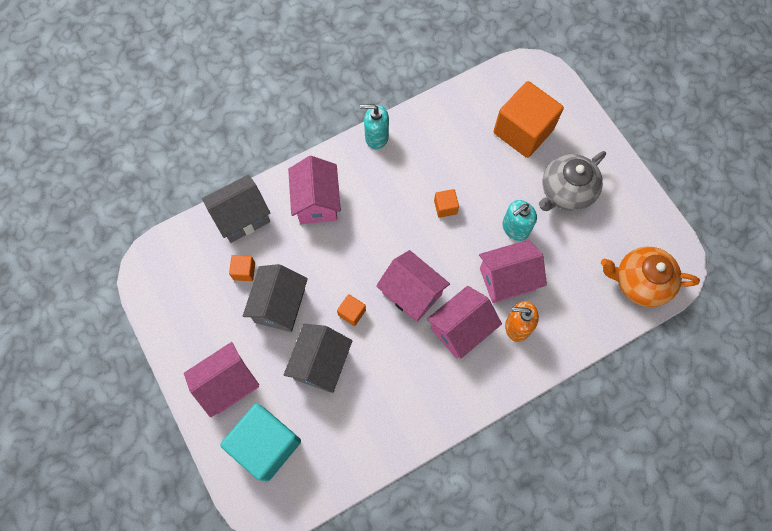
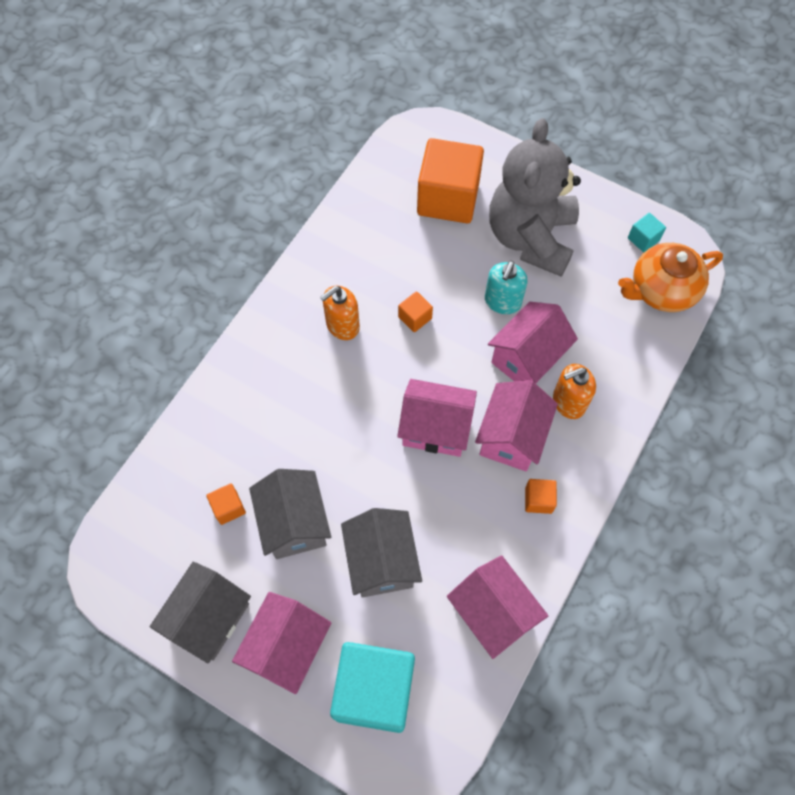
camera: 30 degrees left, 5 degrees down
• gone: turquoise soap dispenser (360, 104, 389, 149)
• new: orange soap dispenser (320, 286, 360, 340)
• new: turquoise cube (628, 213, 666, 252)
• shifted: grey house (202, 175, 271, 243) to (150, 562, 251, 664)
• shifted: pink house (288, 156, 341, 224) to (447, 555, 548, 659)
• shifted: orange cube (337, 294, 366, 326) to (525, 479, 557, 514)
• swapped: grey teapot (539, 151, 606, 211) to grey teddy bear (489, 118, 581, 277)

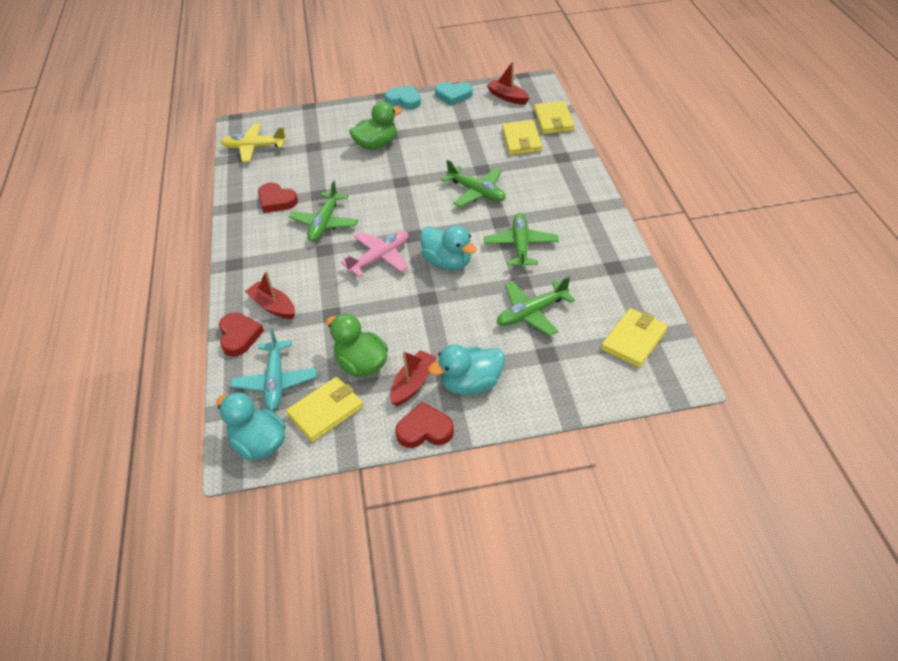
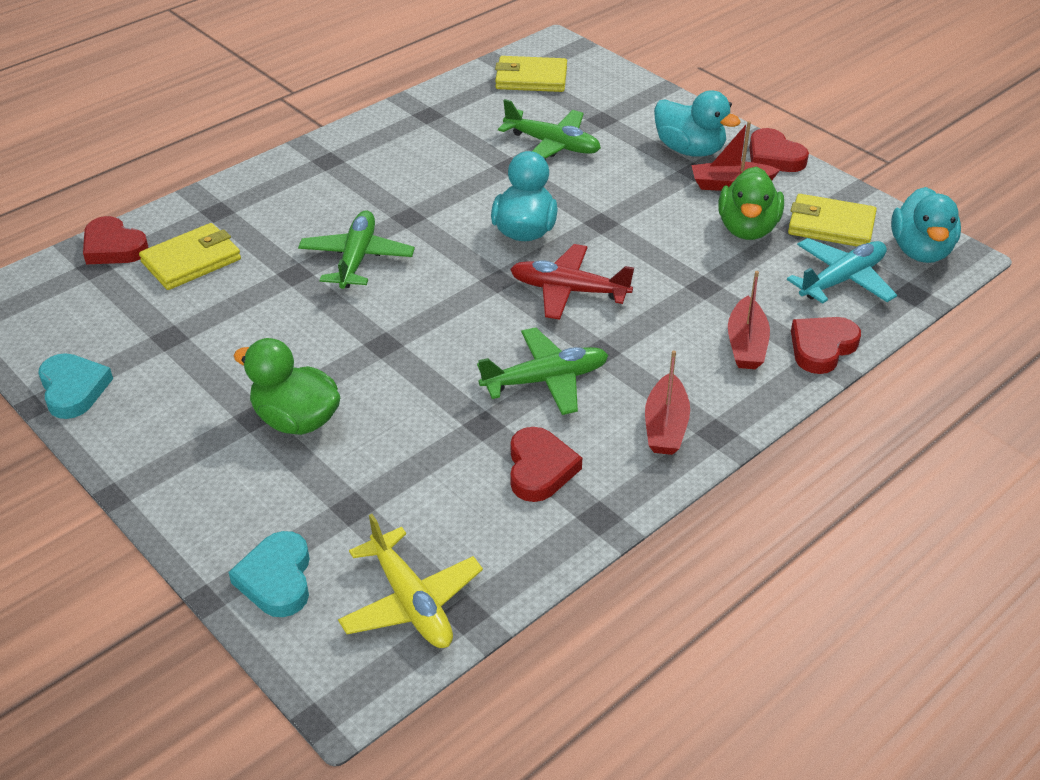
camera: 125 degrees left, 5 degrees down
• gone: green plane (484, 213, 559, 269)
• shifted: turquoise heart (385, 85, 421, 109) to (228, 531, 310, 617)
• shifted: red boat (486, 61, 529, 105) to (645, 350, 690, 455)
• swapped: yellow wallet (534, 101, 575, 134) to red heart (83, 216, 149, 264)
• repainted: pink plane (340, 231, 408, 277) to red plane (510, 244, 634, 320)

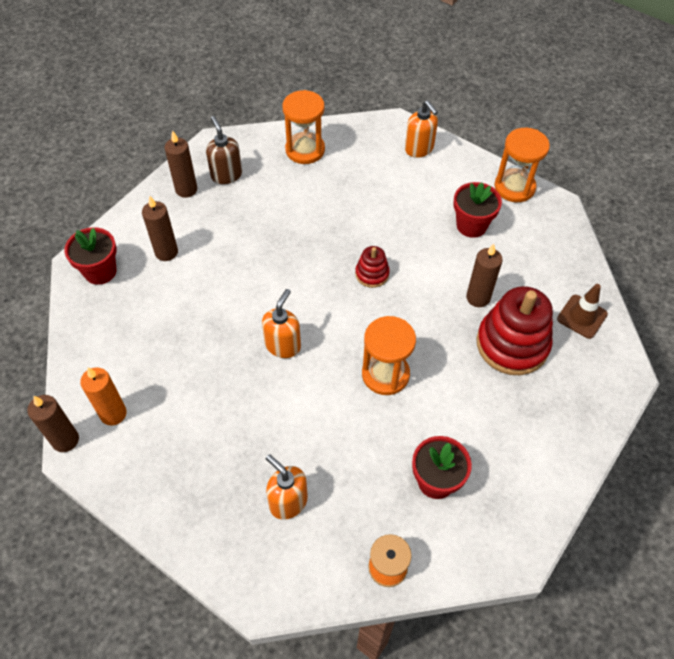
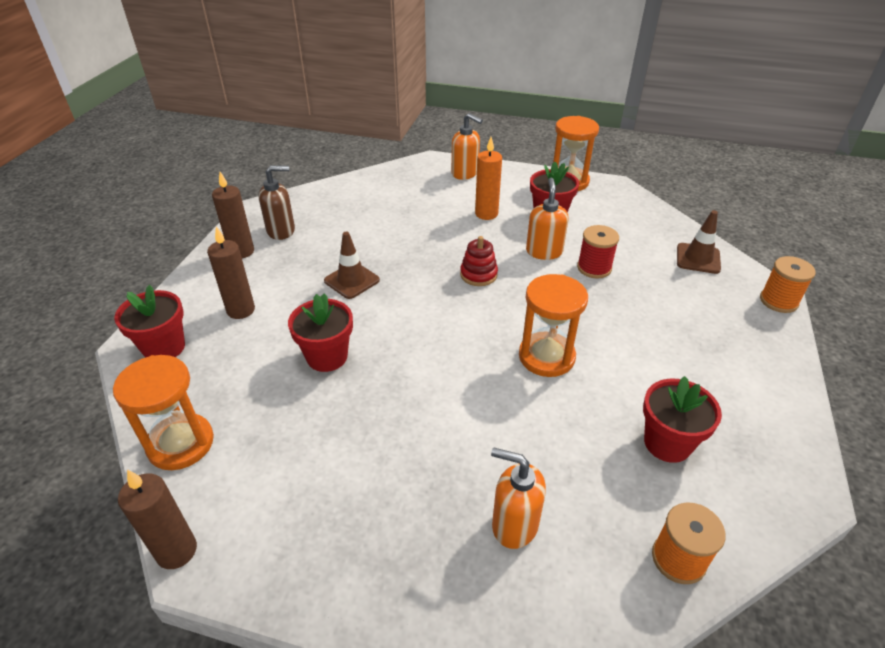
camera: 20 degrees left, 15 degrees down
• gone: red stacking toy (477, 286, 553, 375)
• new: red flower pot (288, 293, 353, 372)
• new: brown traffic cone (324, 232, 380, 299)
• new: orange spool (760, 256, 816, 313)
• shifted: orange candle (80, 367, 127, 426) to (475, 137, 502, 220)
• shifted: orange soap dispenser (262, 289, 301, 358) to (526, 178, 569, 260)
• shifted: orange hourglass (282, 90, 325, 164) to (113, 355, 214, 470)
• swapped: brown candle (466, 244, 503, 307) to red spool (577, 225, 619, 279)
• rotated: brown soap dispenser (206, 116, 242, 184) = (259, 165, 295, 240) 120 degrees clockwise

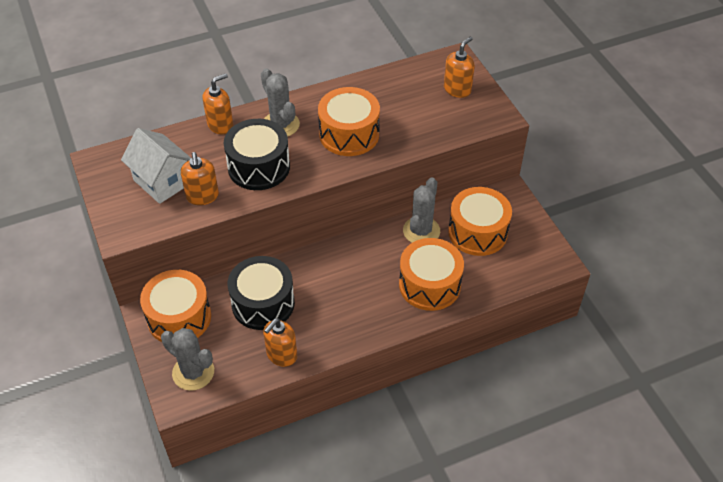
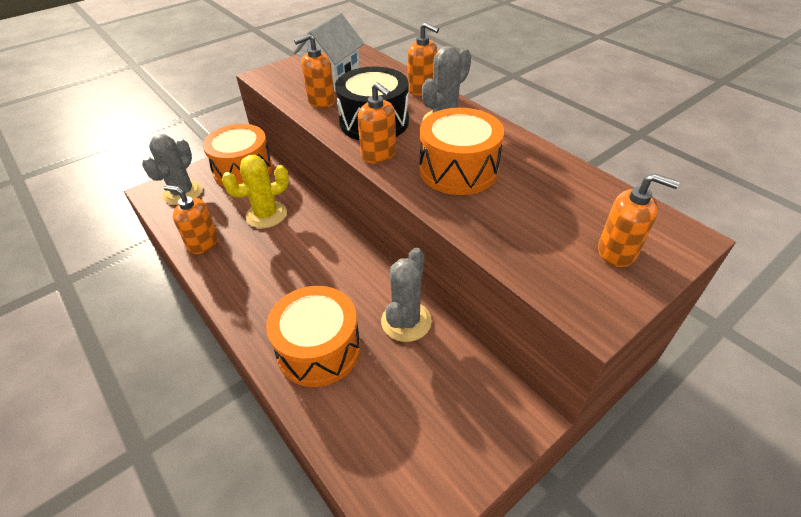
camera: 75 degrees right, 5 degrees down
• gone: orange drum (448, 187, 512, 256)
• new: orange soap dispenser (357, 82, 396, 163)
• swapped: black drum (228, 256, 295, 330) to yellow cactus (222, 155, 289, 228)
• rotated: grey cactus (403, 178, 440, 243) = (381, 248, 432, 342) 75 degrees counterclockwise

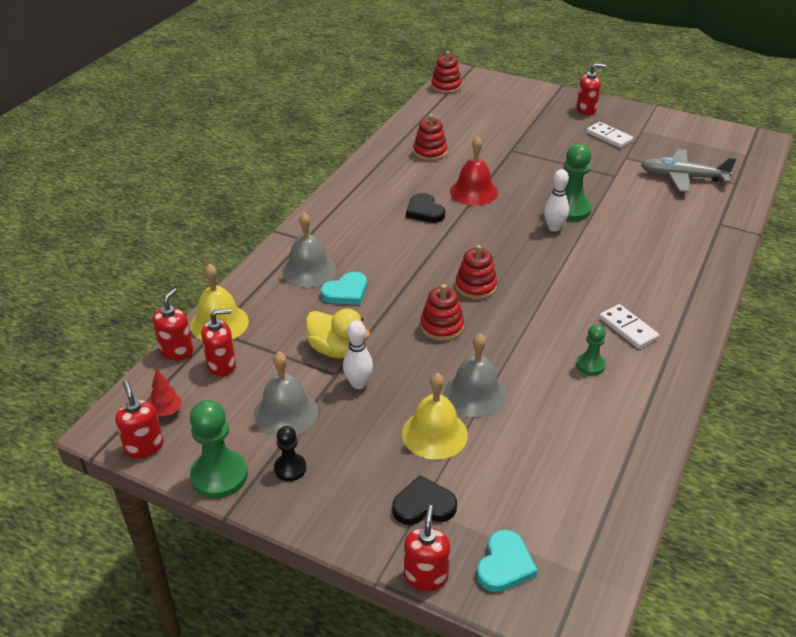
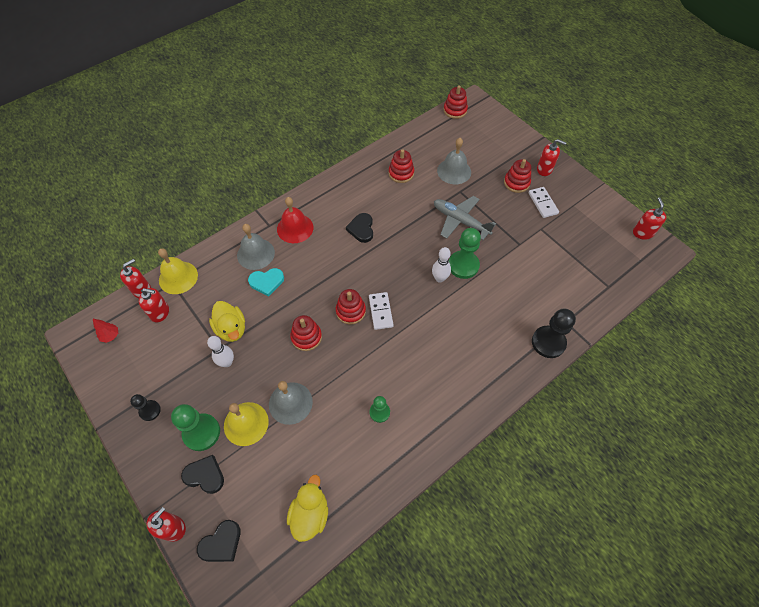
camera: 25 degrees right, 20 degrees up
• new: yellow duck (287, 475, 328, 542)
• new: red stacking toy (504, 159, 531, 193)
• new: black pawn (532, 309, 576, 358)
• shifted: red soap dispenser (115, 381, 164, 458) to (633, 197, 667, 240)
• shifted: green pawn (190, 400, 248, 499) to (171, 404, 220, 451)
• shifted: grey bell (254, 352, 318, 436) to (437, 138, 471, 184)
• shifted: red bell (450, 136, 498, 206) to (277, 197, 313, 243)
• shifted: white domino (599, 304, 659, 349) to (369, 292, 393, 330)
• shifted: grey plane (641, 149, 736, 193) to (434, 196, 496, 240)
• repainted: turquoise heart (477, 530, 538, 592) to black heart (197, 520, 241, 562)

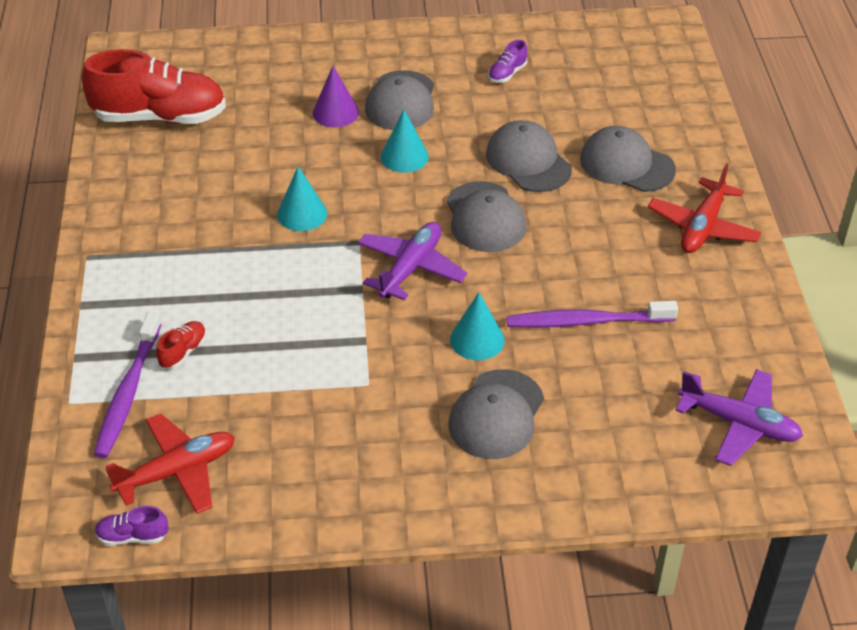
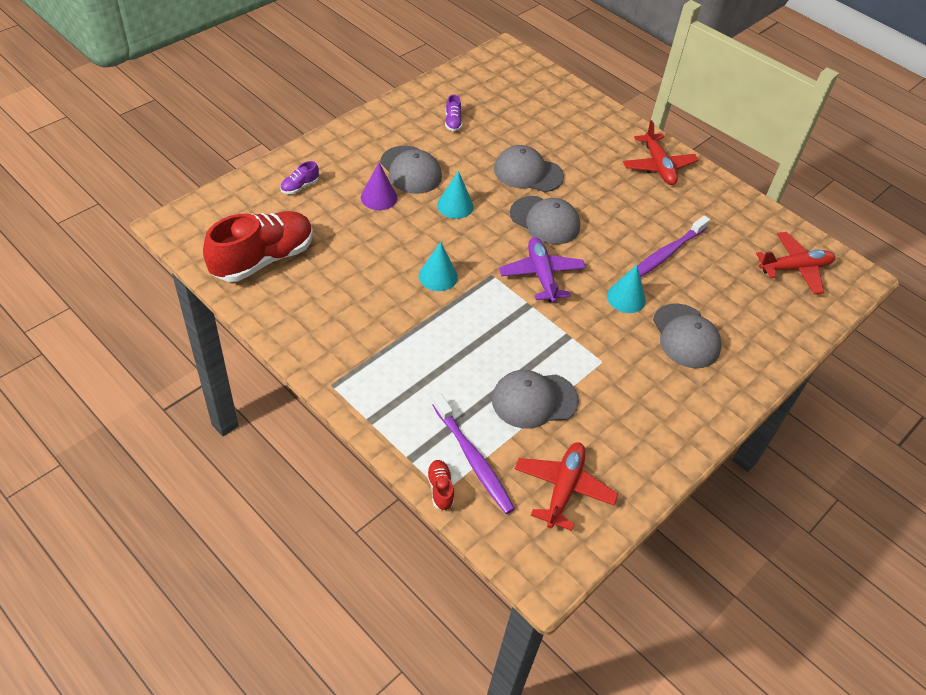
camera: 45 degrees left, 5 degrees up
• shifted: purple shoe (95, 506, 169, 546) to (280, 161, 319, 194)
• shifted: red shoe (156, 321, 207, 369) to (426, 460, 454, 510)
• shifted: grey cap (580, 126, 676, 192) to (492, 370, 579, 429)
• repainted: purple plane (675, 369, 803, 466) to red plane (756, 232, 835, 294)

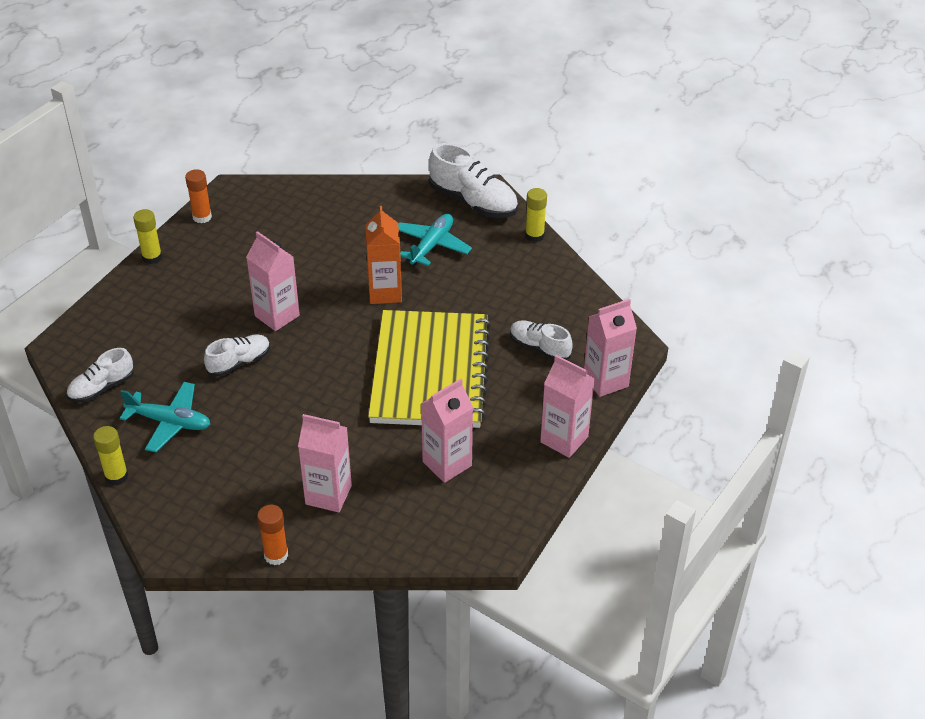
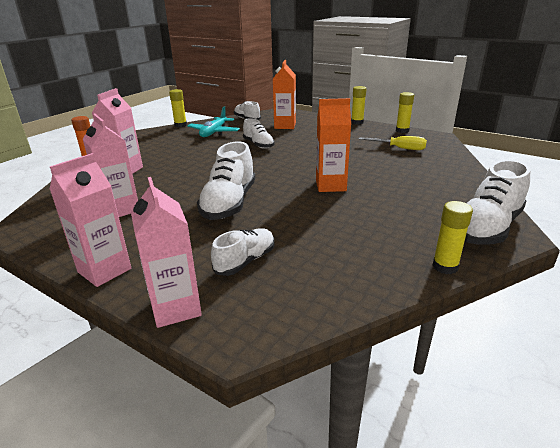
camera: 95 degrees right, 15 degrees down
• gone: pink carton (246, 231, 300, 331)
• gone: turquoise plane (398, 214, 472, 266)
• new: orange carton (273, 60, 296, 129)
• new: yellow screwdriver (359, 136, 427, 150)
• swapped: yellow notebook (368, 310, 491, 428) to white shoe (197, 141, 255, 220)
• repainted: orange glue stick (185, 169, 212, 223) to yellow glue stick (396, 92, 414, 133)

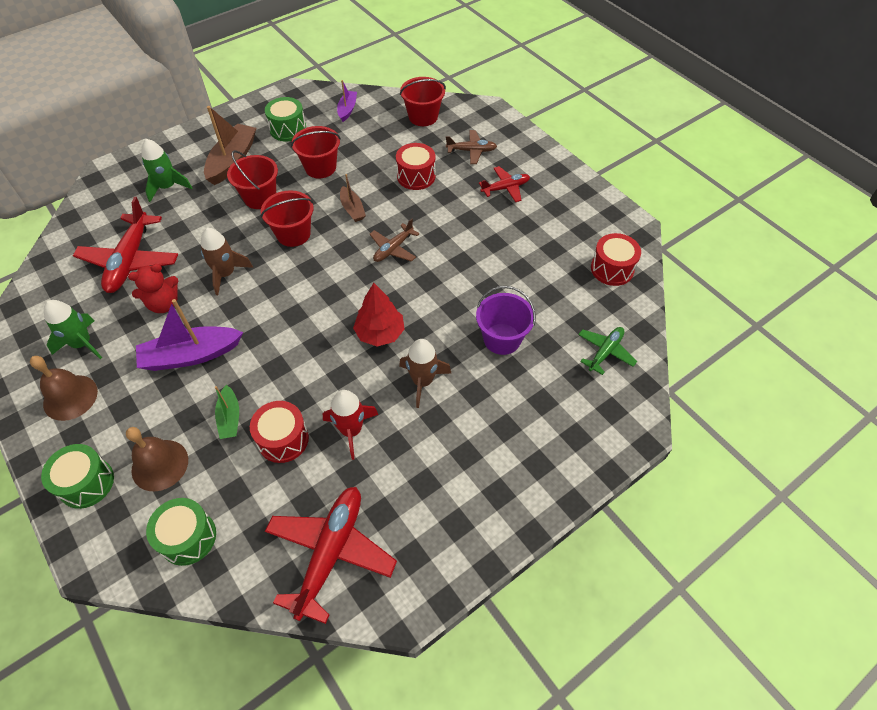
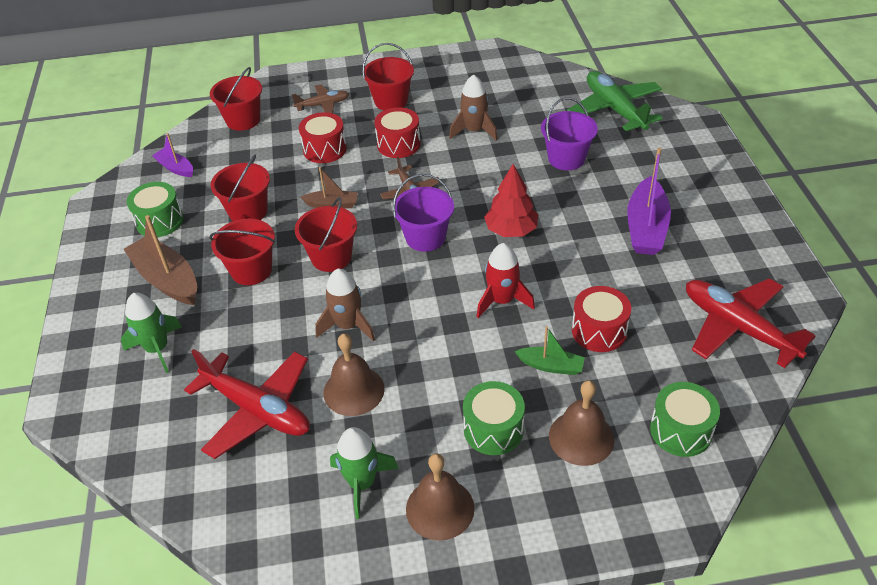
camera: 60 degrees left, 10 degrees down
• new: purple bucket (393, 174, 454, 252)
• shifted: green drum (41, 444, 114, 509) to (463, 381, 525, 455)
• shifted: purple boat (136, 299, 243, 371) to (627, 148, 671, 255)
• shifted: red rocket (323, 390, 378, 460) to (477, 243, 535, 318)
• shifted: brown rocket (399, 339, 452, 408) to (449, 74, 498, 141)
• shifted: red drum (591, 233, 641, 286) to (374, 107, 421, 158)
• swapped: red teddy bear (128, 264, 178, 313) to brown bell (323, 334, 385, 416)
• swapped: red plane (479, 166, 530, 202) to red bucket (362, 43, 414, 110)
• rotated: brown plane (446, 130, 497, 164) = (292, 85, 349, 113) 45 degrees clockwise
• scaled: green plane (578, 327, 637, 375) = (567, 71, 663, 132) x1.80

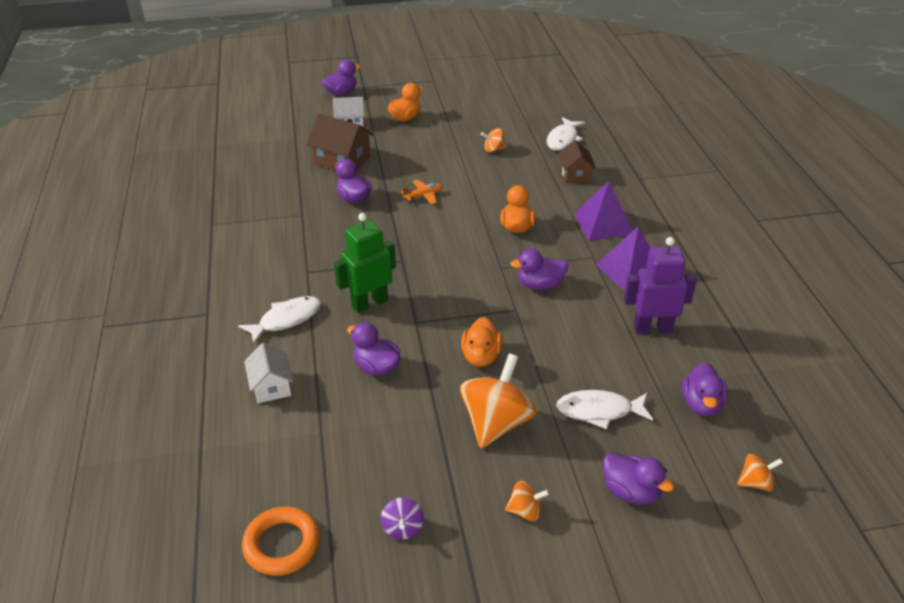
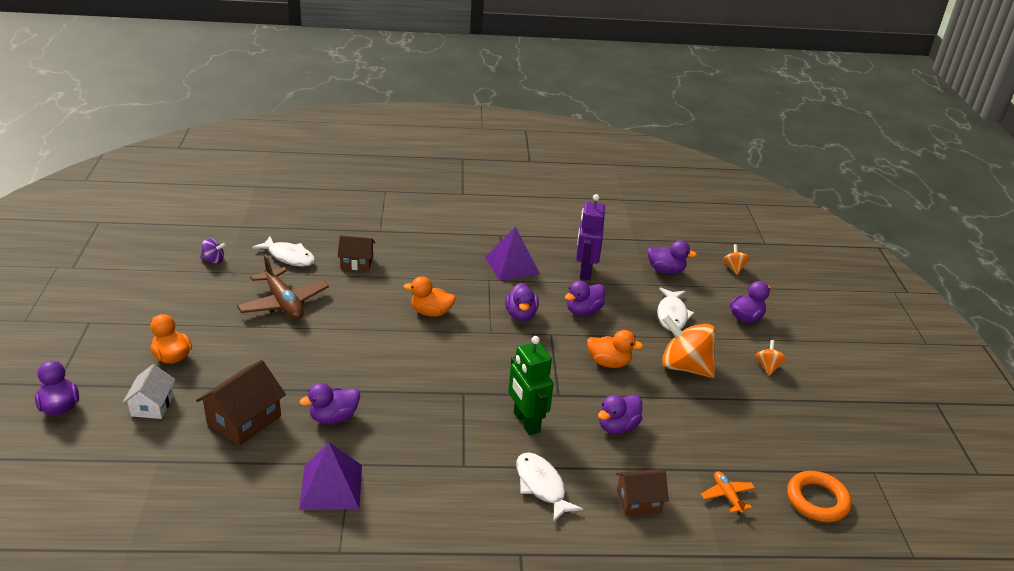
camera: 85 degrees left, 5 degrees down
• new: purple duck (565, 280, 605, 316)
• shifted: purple spinning top (381, 497, 424, 540) to (200, 238, 226, 264)
• shifted: orange plane (401, 180, 443, 204) to (701, 471, 755, 514)
• shifted: purple pyramid (574, 181, 633, 241) to (299, 442, 362, 510)
• swapped: orange spinning top (481, 128, 506, 153) to brown plane (237, 254, 329, 320)
• repainted: white house (244, 343, 293, 403) to brown house (616, 469, 669, 516)

